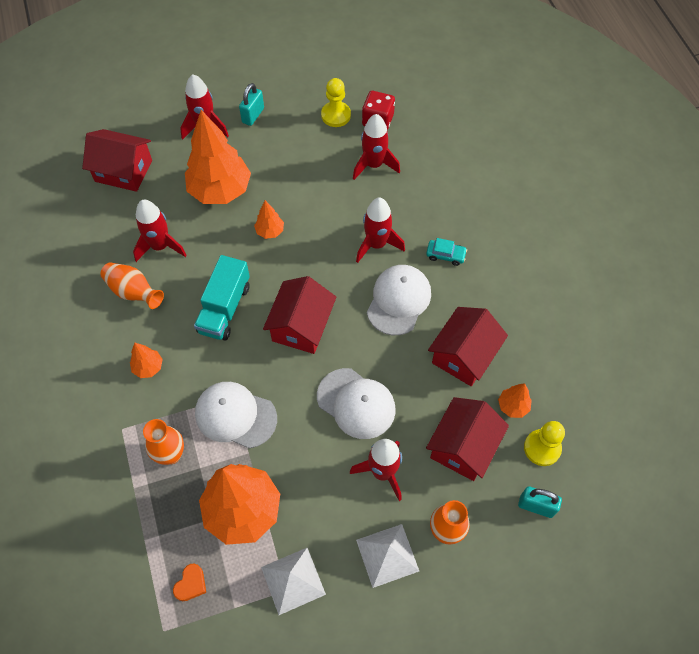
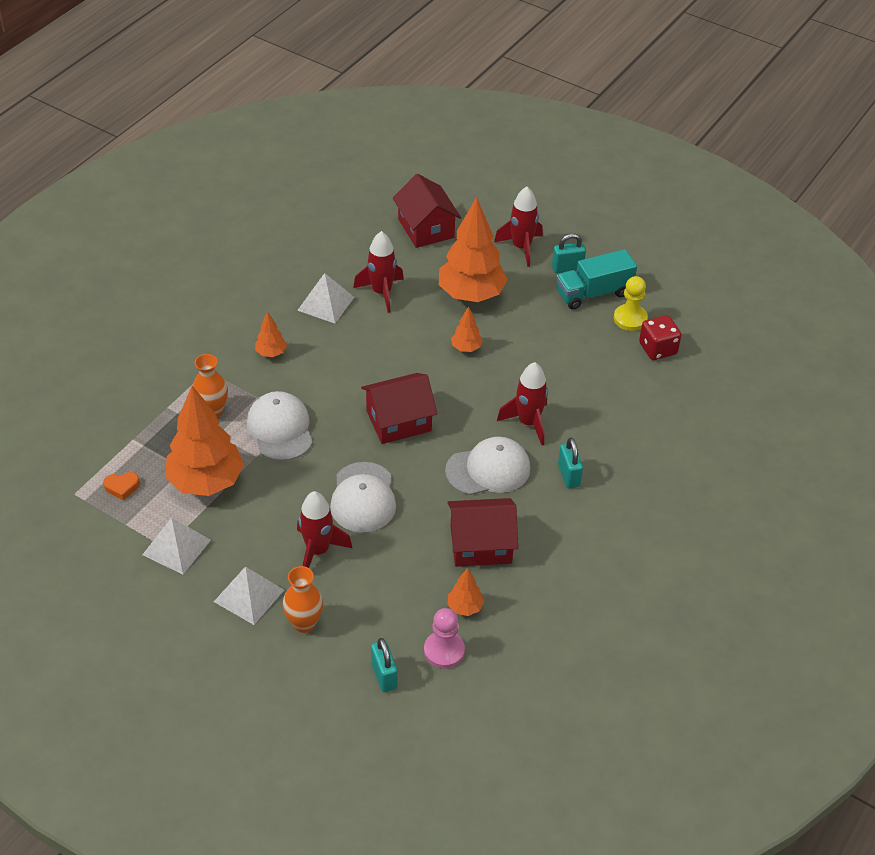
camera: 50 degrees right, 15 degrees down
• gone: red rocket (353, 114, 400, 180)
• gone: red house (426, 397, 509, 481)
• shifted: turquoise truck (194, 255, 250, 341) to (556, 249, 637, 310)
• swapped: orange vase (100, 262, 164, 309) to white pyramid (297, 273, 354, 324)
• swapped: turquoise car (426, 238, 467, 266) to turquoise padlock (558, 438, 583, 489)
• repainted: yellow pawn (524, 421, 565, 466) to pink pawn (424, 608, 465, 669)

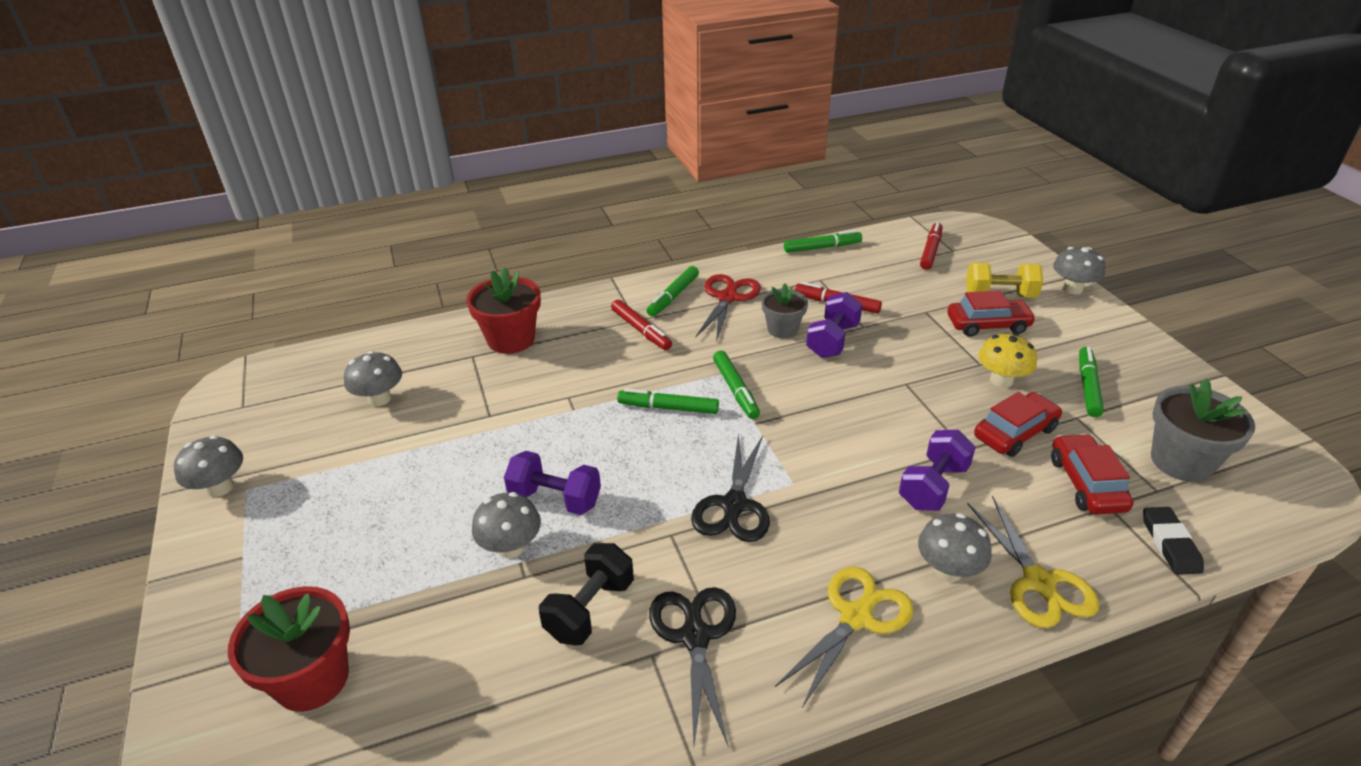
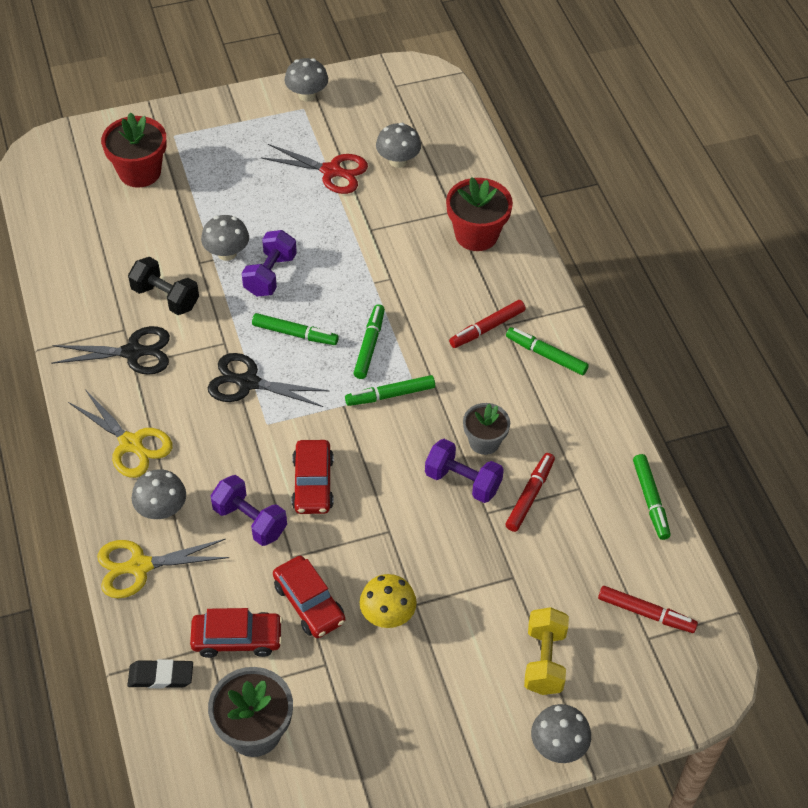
camera: 90 degrees right, 15 degrees up
• shifted: red scissors (696, 274, 761, 342) to (261, 144, 368, 194)
• shifted: red car (947, 291, 1036, 337) to (292, 440, 334, 514)
• shifted: green marker (1079, 347, 1104, 417) to (252, 313, 339, 345)

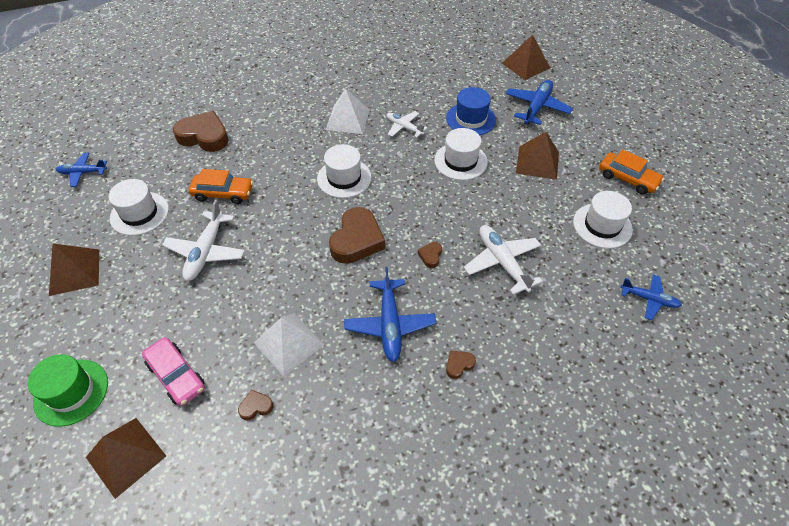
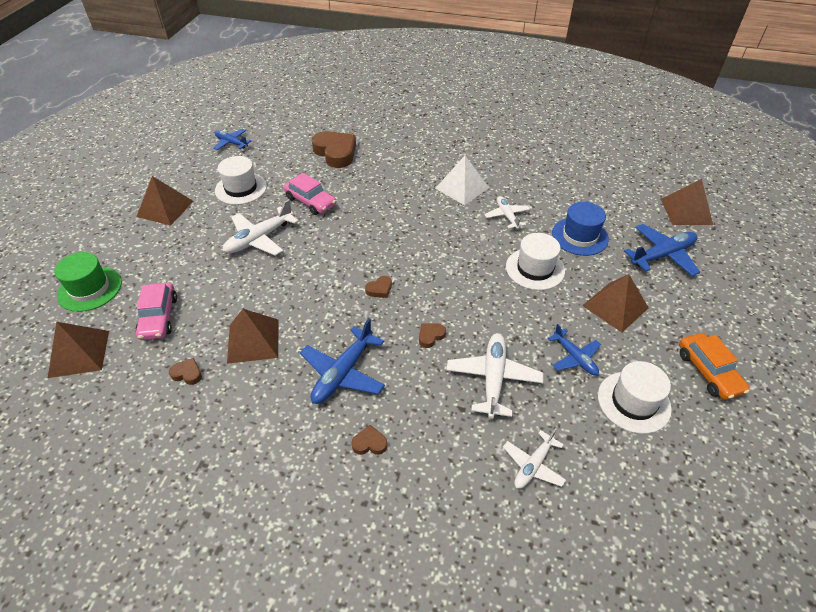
camera: 35 degrees right, 5 degrees down
• gone: white hat (317, 144, 371, 198)
• new: white plane (503, 428, 566, 489)
• shifted: blue plane (621, 274, 682, 320) to (548, 324, 601, 375)
• repainted: orange car (189, 169, 253, 204) to pink car (283, 173, 336, 215)
• repainted: white pyramid (254, 313, 324, 376) to brown pyramid (227, 309, 279, 364)
• scaled: brown heart (329, 207, 385, 264) = (365, 276, 392, 298) x0.44

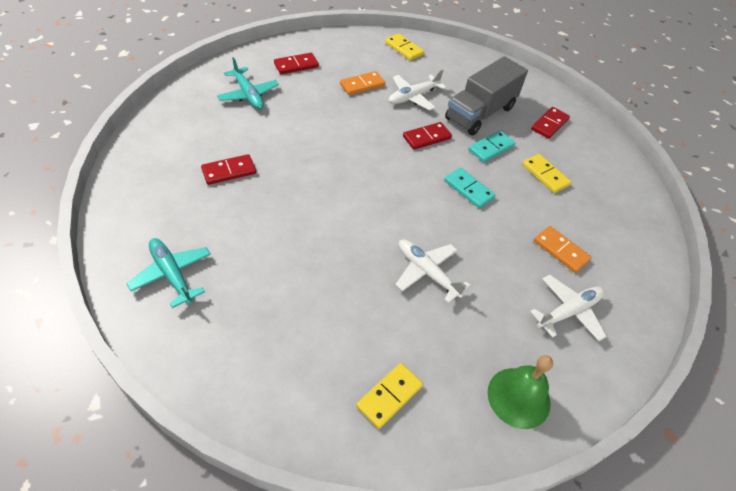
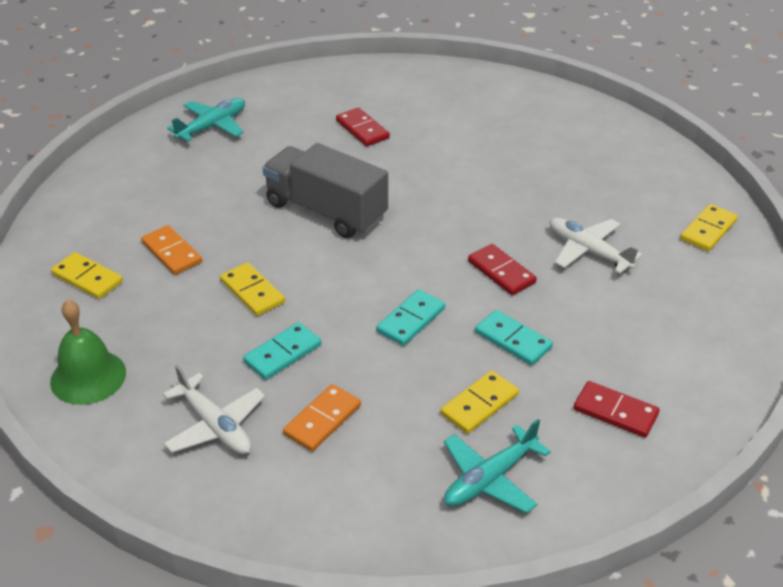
camera: 85 degrees right, 10 degrees down
• gone: red domino (274, 53, 319, 74)
• new: turquoise domino (243, 322, 321, 380)
• shifted: turquoise plane (217, 57, 279, 109) to (444, 419, 551, 513)
• shifted: orange domino (340, 71, 385, 95) to (141, 225, 202, 275)
• shifted: grey truck (445, 56, 528, 135) to (263, 143, 388, 238)
• swapped: white plane (396, 239, 470, 303) to yellow domino (220, 262, 285, 316)

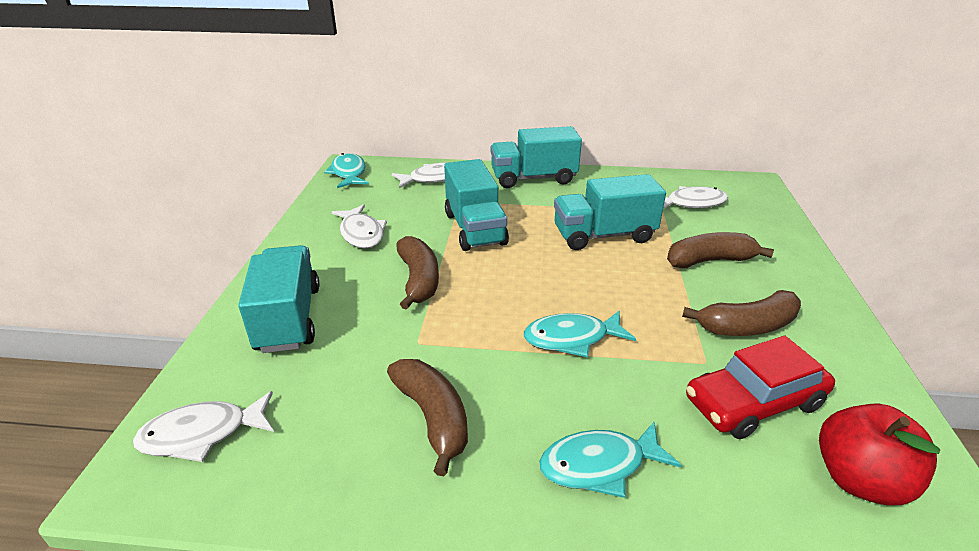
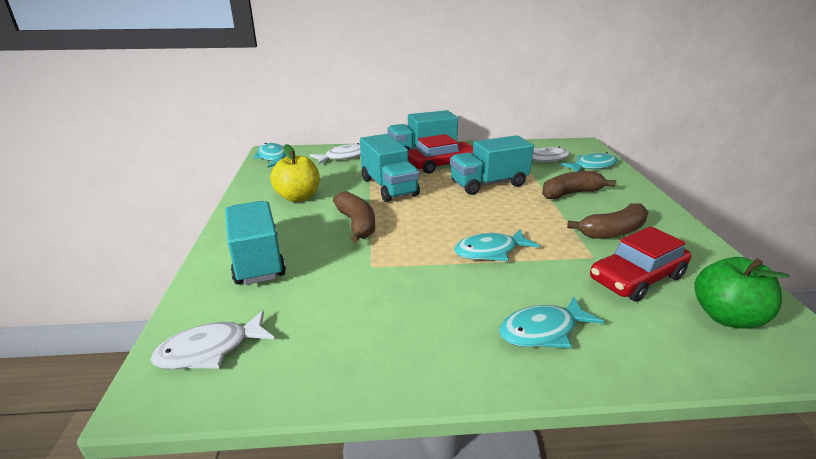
camera: 10 degrees left, 5 degrees down
• gone: brown banana (387, 359, 468, 476)
• new: red car (408, 134, 473, 174)
• new: turquoise fish (560, 152, 618, 172)
• swapped: white fish (332, 204, 387, 249) to yellow apple (270, 144, 320, 202)
• repainted: red apple (819, 404, 940, 505) to green apple (694, 257, 789, 329)

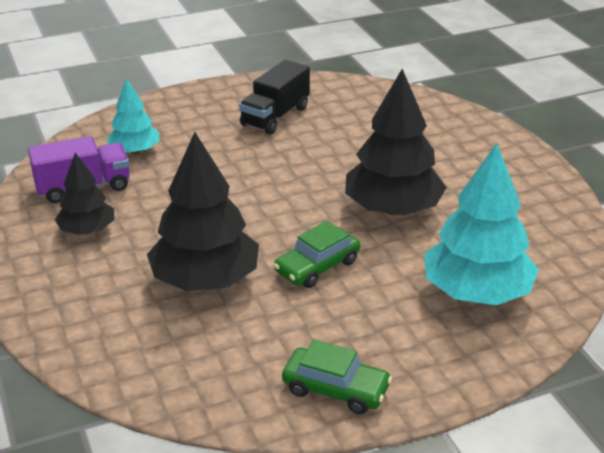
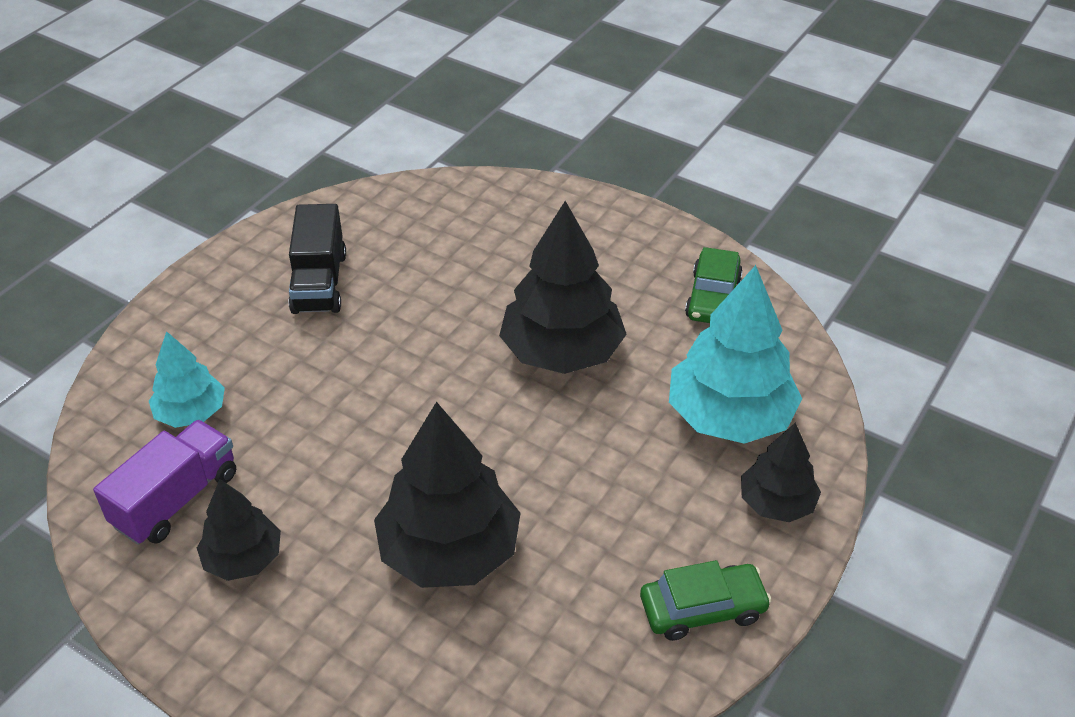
camera: 35 degrees left, 10 degrees up
• new: black tree (741, 423, 821, 522)
• shifted: green car (274, 221, 360, 288) to (685, 247, 743, 323)

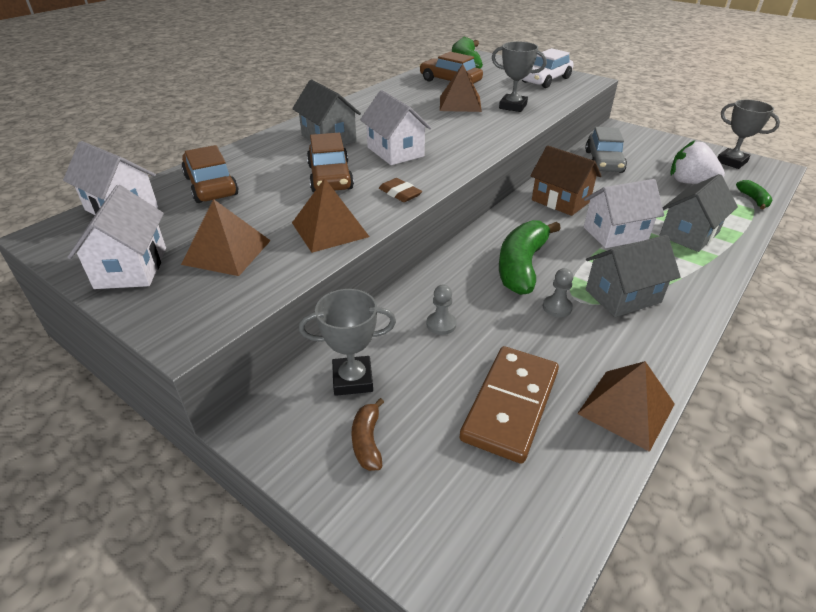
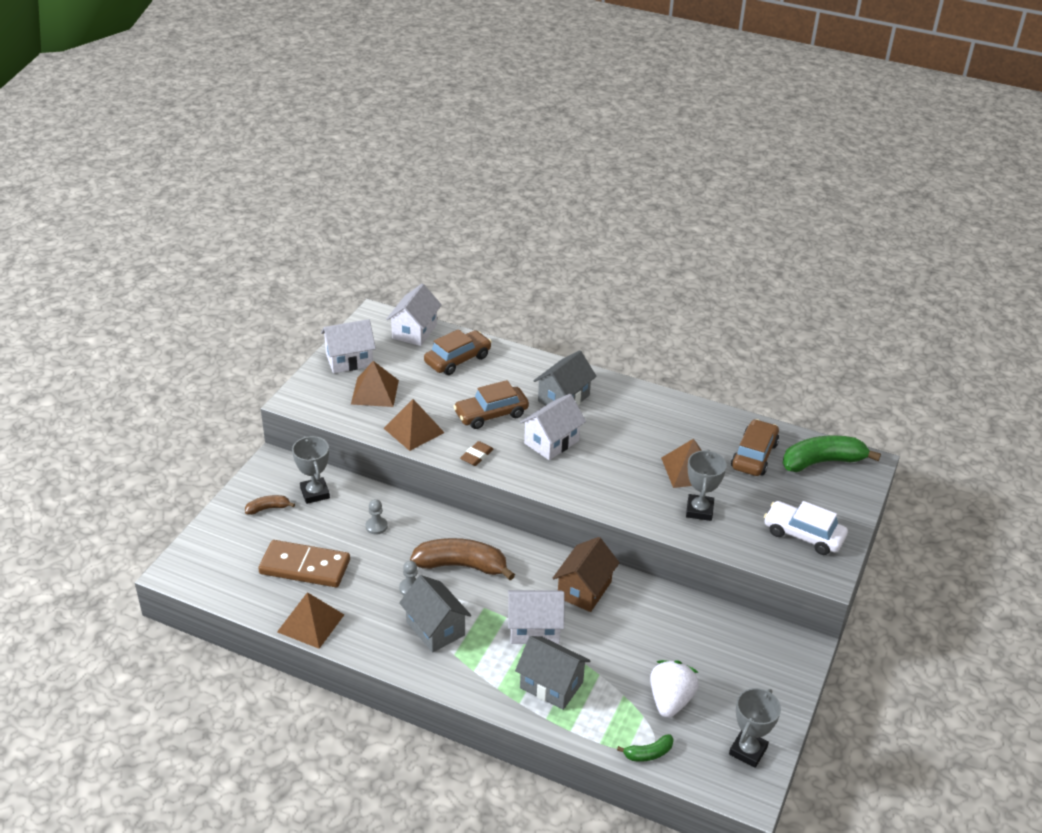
camera: 75 degrees right, 0 degrees up
• gone: grey car (585, 127, 627, 173)
• repainted: green banana (499, 220, 561, 295) to brown banana (410, 538, 515, 580)
• rotated: white house (584, 179, 664, 248) = (508, 590, 564, 644) 60 degrees counterclockwise

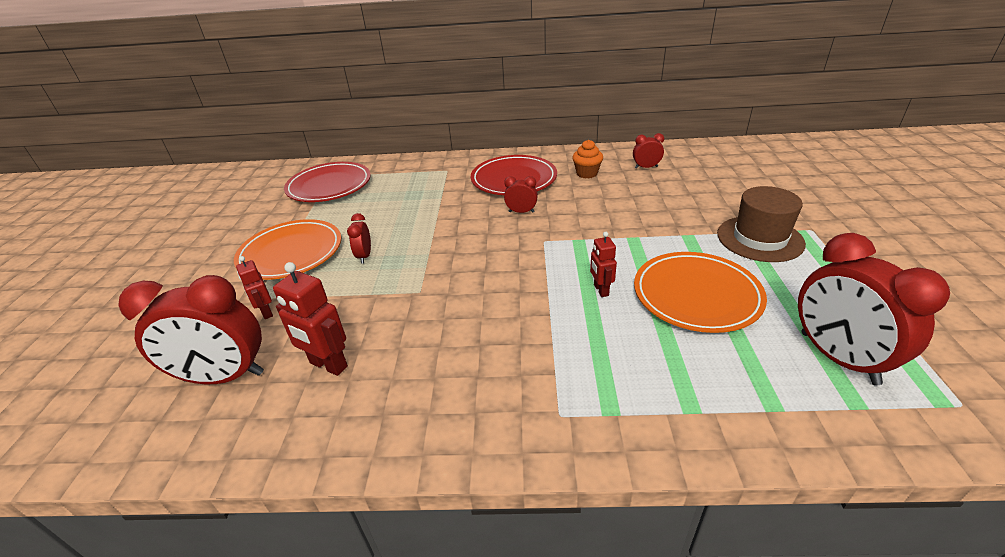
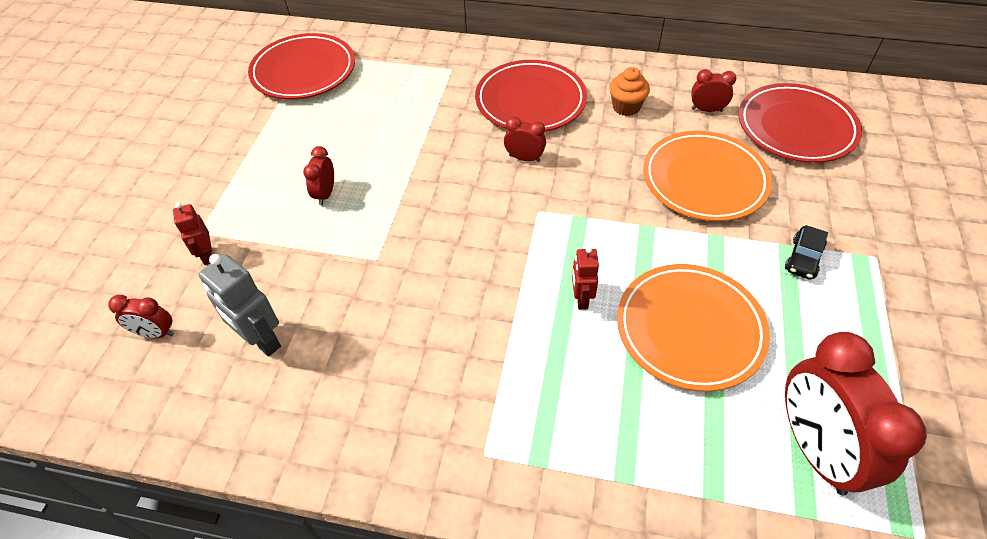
camera: 10 degrees right, 15 degrees up
• new: red plate (738, 83, 862, 163)
• shifted: orange plate (234, 219, 341, 280) to (643, 131, 772, 222)
• swapped: brown hat (717, 186, 806, 262) to black car (785, 225, 828, 280)
• repainted: red robot (273, 262, 348, 376) to grey robot (198, 254, 281, 357)
• scaled: red clock (118, 275, 264, 384) = (108, 295, 174, 338) x0.46

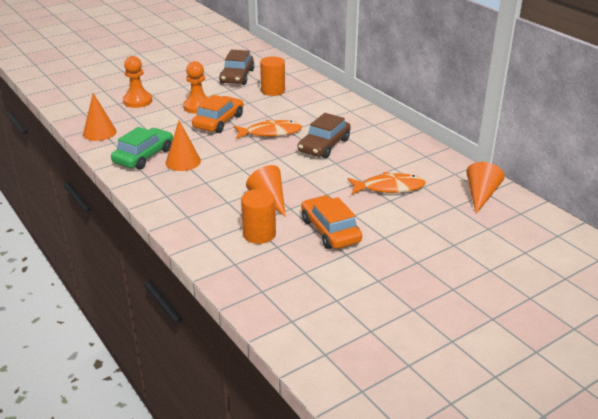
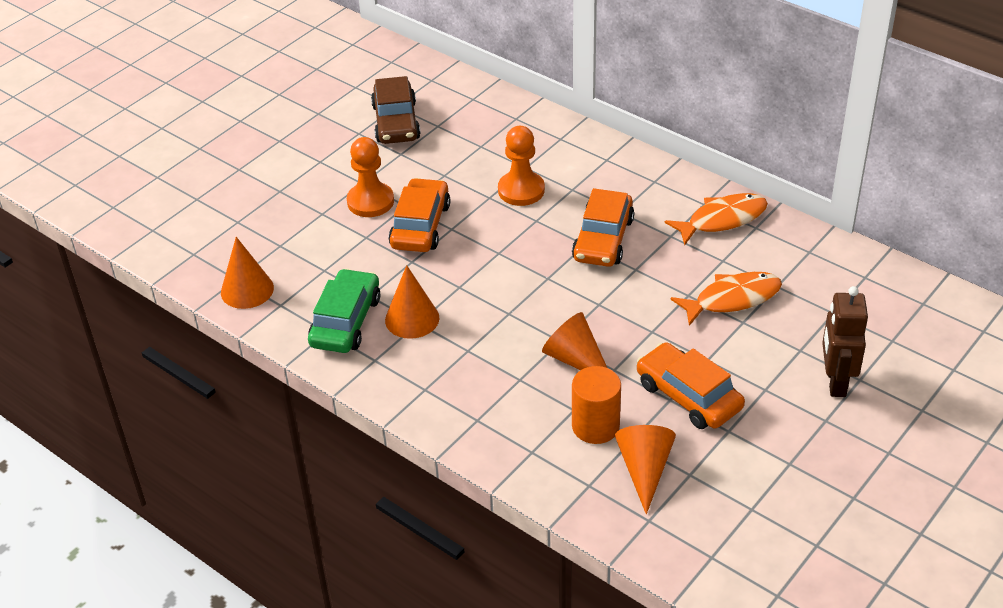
camera: 15 degrees left, 10 degrees up
• gone: orange cylinder (260, 56, 285, 96)
• new: brown robot (822, 286, 868, 397)
• shifted: orange pawn (123, 56, 152, 108) to (498, 126, 545, 206)
• shifted: orange fish (234, 120, 302, 139) to (665, 193, 768, 245)
• shifted: orange cone (466, 162, 505, 214) to (615, 425, 676, 515)
• repainted: brown car (298, 113, 351, 158) to orange car (572, 188, 634, 267)

